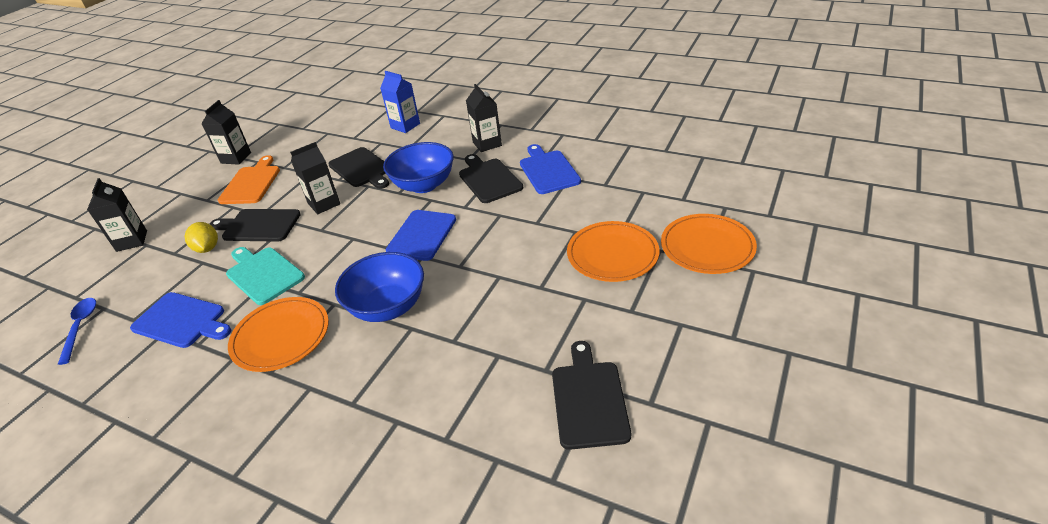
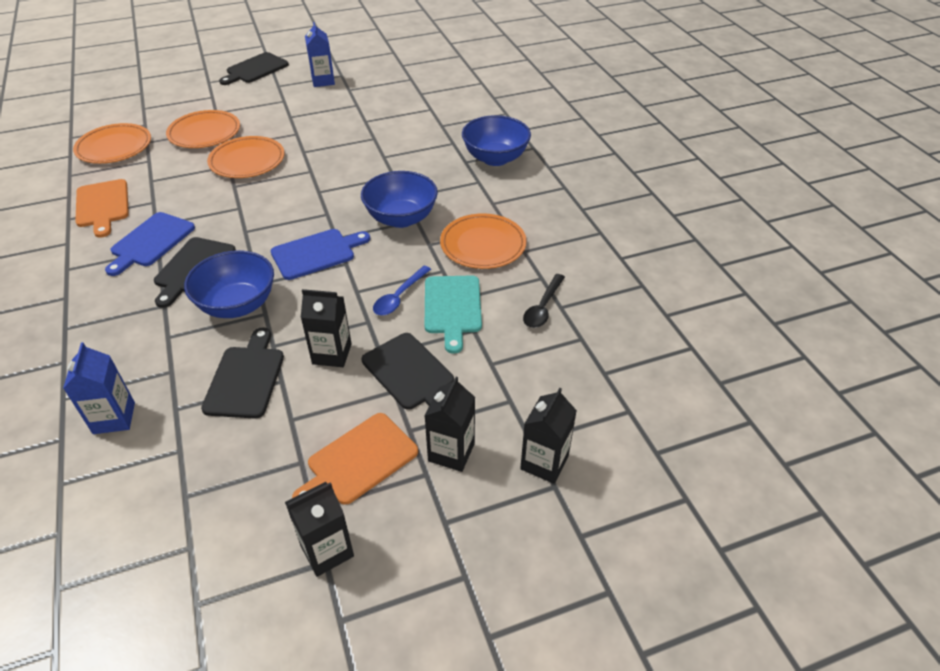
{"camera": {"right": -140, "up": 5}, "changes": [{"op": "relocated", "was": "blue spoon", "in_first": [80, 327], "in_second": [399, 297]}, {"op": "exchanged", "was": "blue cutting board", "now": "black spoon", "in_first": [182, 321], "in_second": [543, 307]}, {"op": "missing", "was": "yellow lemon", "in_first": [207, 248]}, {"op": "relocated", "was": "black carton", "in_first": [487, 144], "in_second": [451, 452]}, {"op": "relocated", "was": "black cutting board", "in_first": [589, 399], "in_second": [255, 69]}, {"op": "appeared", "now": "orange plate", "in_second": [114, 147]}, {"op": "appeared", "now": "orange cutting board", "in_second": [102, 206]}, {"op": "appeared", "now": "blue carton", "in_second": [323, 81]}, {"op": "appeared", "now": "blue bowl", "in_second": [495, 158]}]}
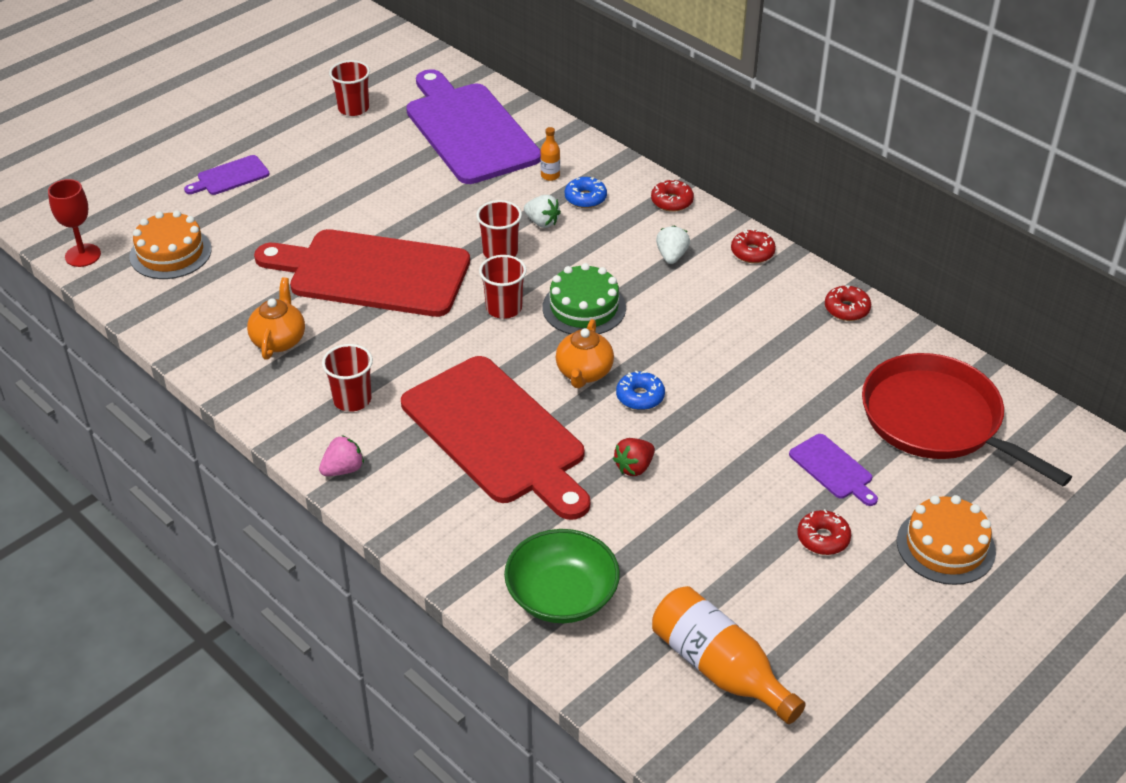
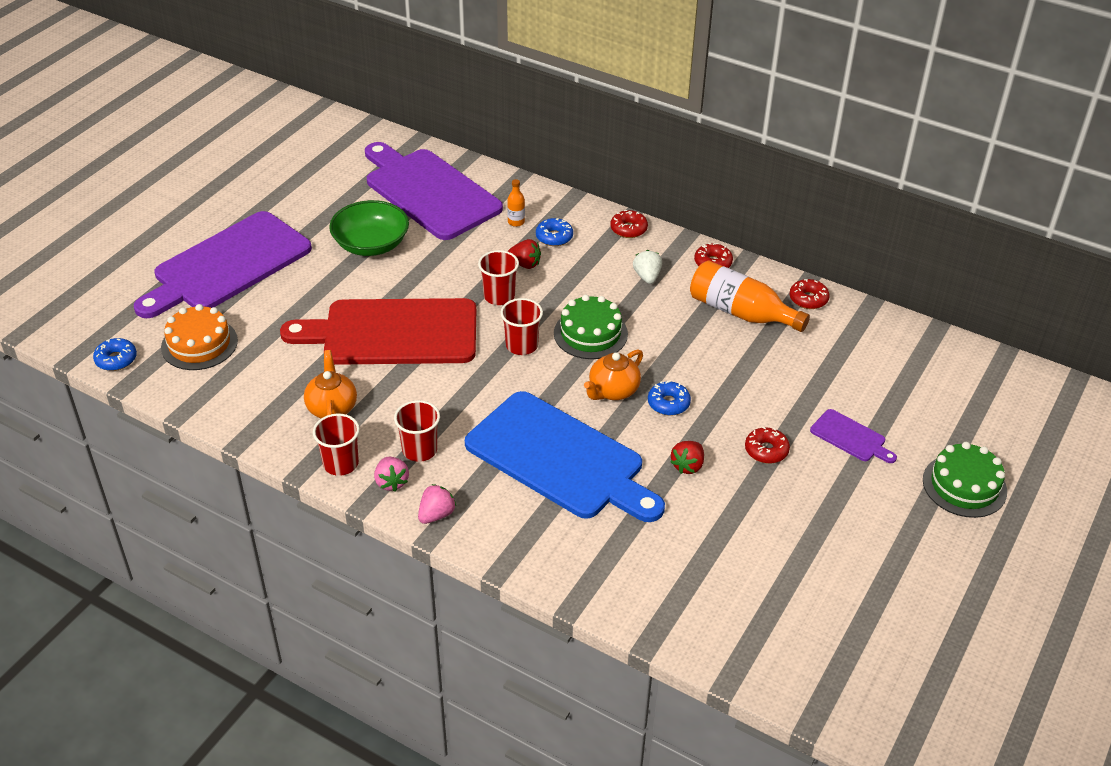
{"camera": {"right": -15, "up": 0}, "changes": [{"op": "exchanged", "was": "red goblet", "now": "blue donut", "in_first": [83, 255], "in_second": [116, 359]}, {"op": "size", "was": "purple cutting board", "in_first": [230, 177], "in_second": [228, 265], "ratio": 2.38}, {"op": "relocated", "was": "red cup", "in_first": [353, 108], "in_second": [341, 464]}, {"op": "colour", "was": "red cutting board", "now": "blue cutting board", "in_first": [497, 434], "in_second": [560, 458]}, {"op": "relocated", "was": "green bowl", "in_first": [562, 596], "in_second": [371, 244]}, {"op": "colour", "was": "white strawberry", "now": "red strawberry", "in_first": [542, 222], "in_second": [525, 264]}, {"op": "spun", "was": "orange teapot", "in_first": [584, 373], "in_second": [613, 391], "clockwise": 45}, {"op": "relocated", "was": "orange bottle", "in_first": [719, 668], "in_second": [741, 312]}, {"op": "relocated", "was": "red donut", "in_first": [823, 538], "in_second": [766, 450]}, {"op": "missing", "was": "red pan", "in_first": [937, 420]}, {"op": "colour", "was": "orange cake", "now": "green cake", "in_first": [945, 546], "in_second": [964, 485]}, {"op": "appeared", "now": "pink strawberry", "in_second": [391, 482]}]}
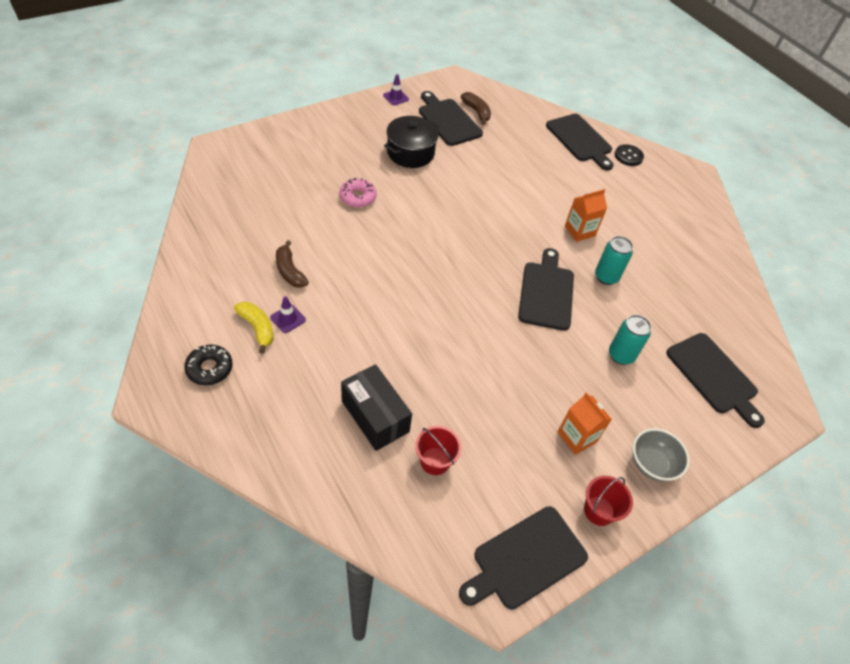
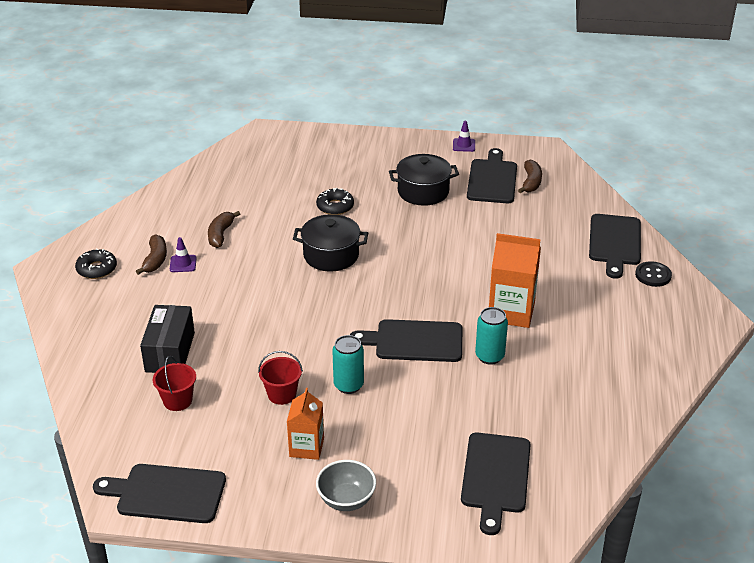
{"camera": {"right": 45, "up": -15}, "changes": [{"op": "colour", "was": "yellow banana", "now": "brown banana", "in_first": [257, 328], "in_second": [155, 260]}, {"op": "colour", "was": "pink donut", "now": "black donut", "in_first": [357, 197], "in_second": [335, 206]}, {"op": "spun", "was": "black cutting board", "in_first": [546, 292], "in_second": [414, 341], "clockwise": -135}, {"op": "size", "was": "orange carton", "in_first": [580, 231], "in_second": [511, 312], "ratio": 1.57}, {"op": "relocated", "was": "red bucket", "in_first": [599, 511], "in_second": [282, 394]}, {"op": "relocated", "was": "turquoise can", "in_first": [621, 355], "in_second": [348, 385]}, {"op": "appeared", "now": "black pot", "in_second": [331, 255]}]}
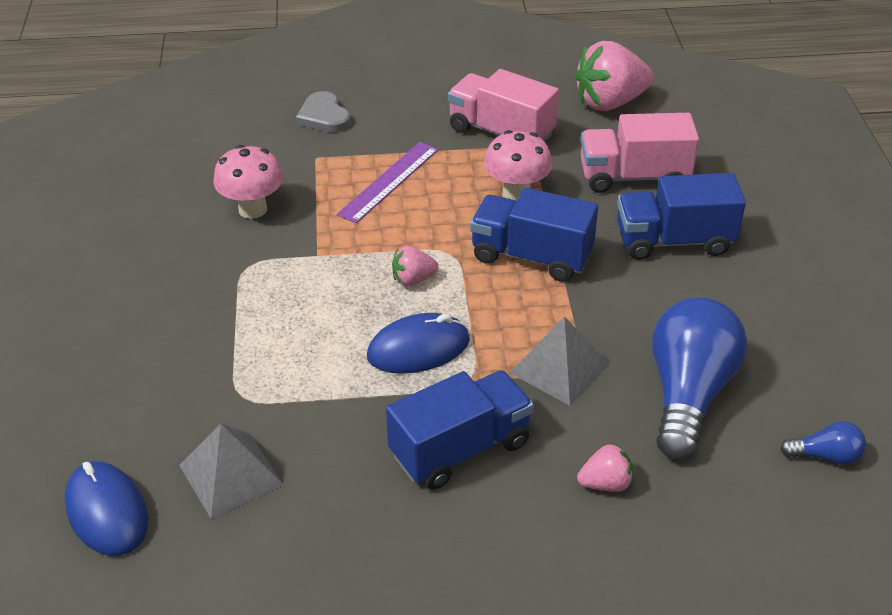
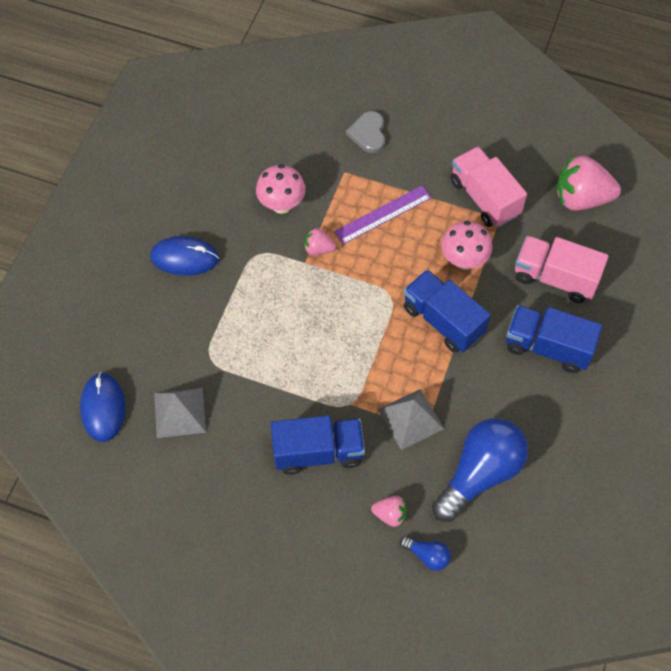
{"camera": {"right": 25, "up": 20}, "changes": [{"op": "relocated", "was": "blue mouse", "in_first": [418, 349], "in_second": [184, 258]}, {"op": "relocated", "was": "pink strawberry", "in_first": [413, 279], "in_second": [318, 249]}, {"op": "relocated", "was": "blue light bulb", "in_first": [825, 456], "in_second": [427, 555]}]}
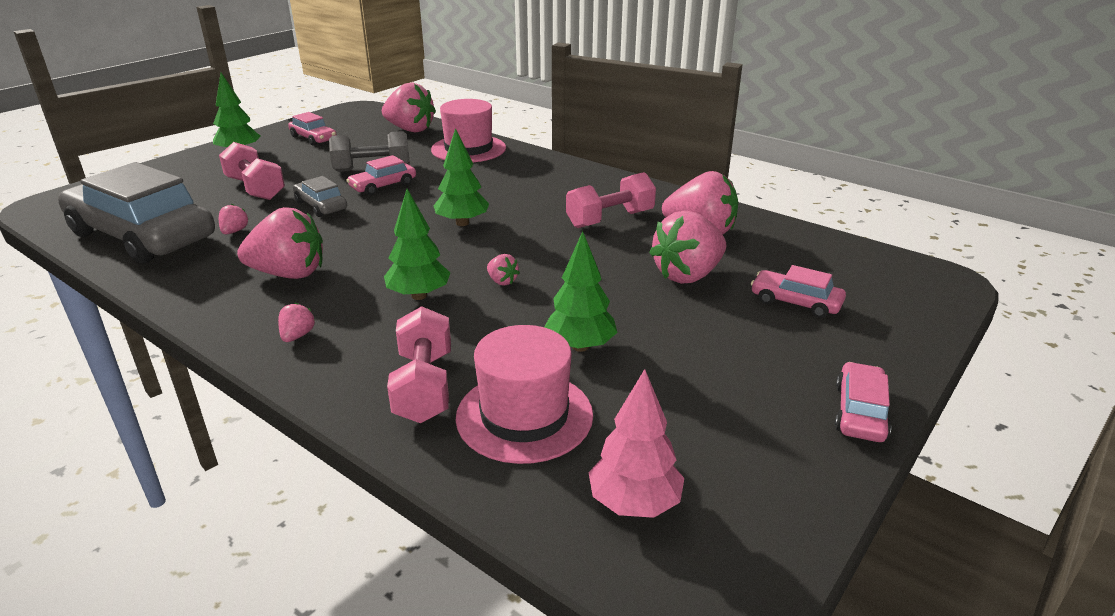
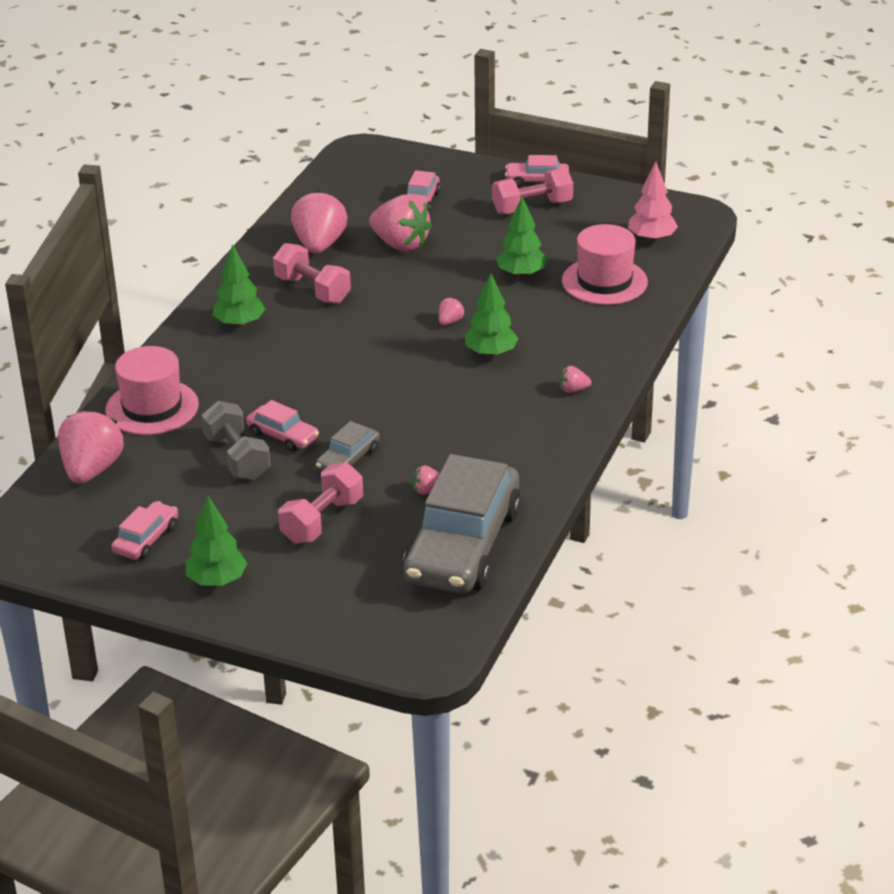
{"camera": {"right": -105, "up": 5}, "changes": [{"op": "missing", "was": "pink strawberry", "in_first": [289, 274]}, {"op": "relocated", "was": "pink dumbbell", "in_first": [424, 386], "in_second": [532, 207]}, {"op": "relocated", "was": "green tree", "in_first": [462, 223], "in_second": [239, 324]}]}
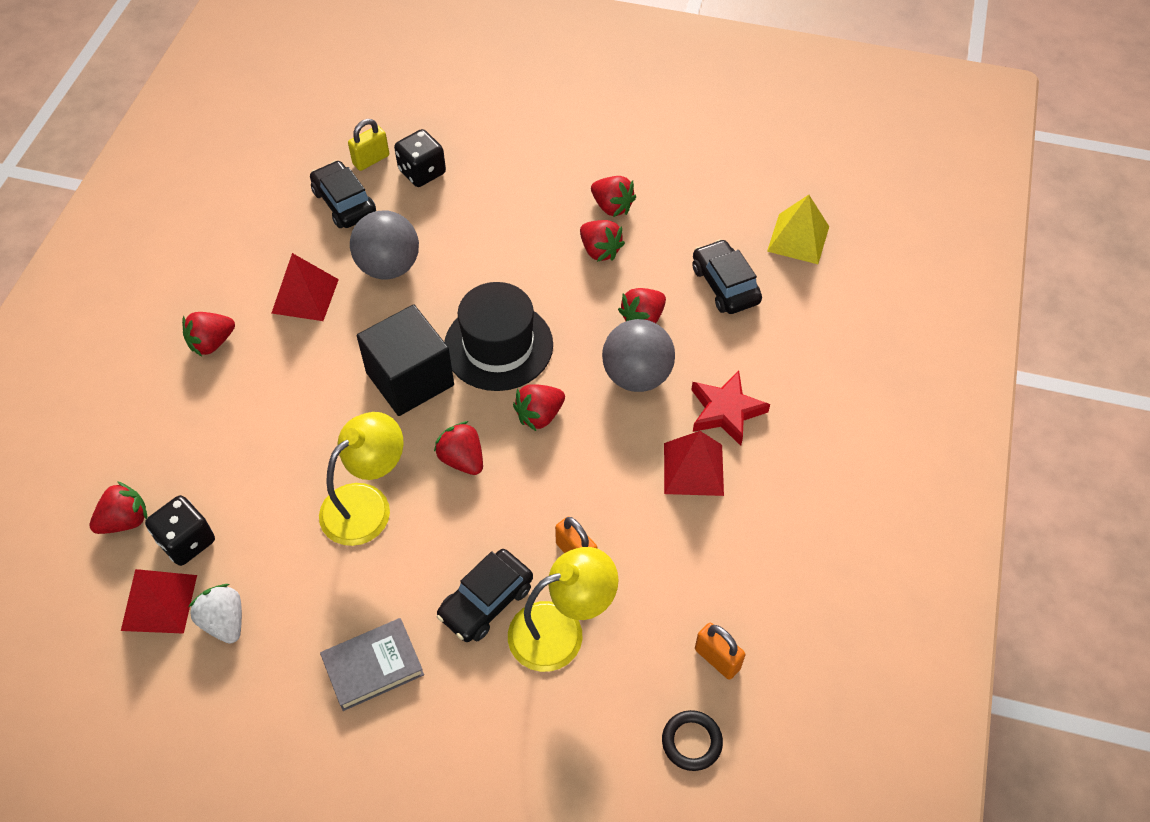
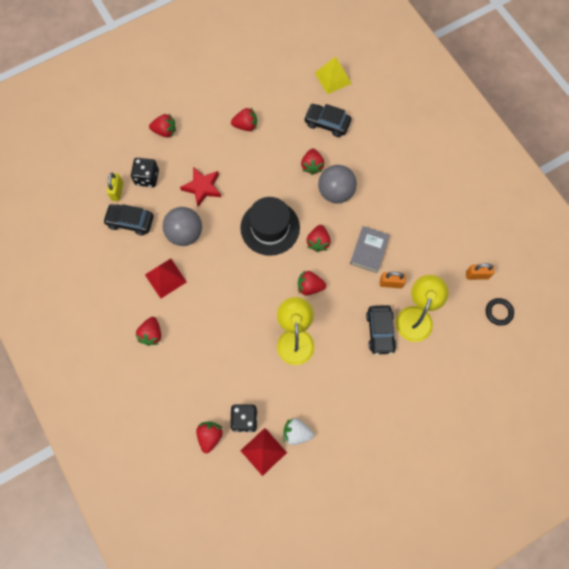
{"camera": {"right": -45, "up": 15}, "changes": [{"op": "relocated", "was": "grey book", "in_first": [373, 666], "in_second": [369, 250]}, {"op": "missing", "was": "black cube", "in_first": [410, 379]}, {"op": "relocated", "was": "red strawberry", "in_first": [600, 250], "in_second": [165, 131]}, {"op": "missing", "was": "red pyramid", "in_first": [693, 469]}, {"op": "relocated", "was": "red star", "in_first": [725, 411], "in_second": [202, 188]}]}
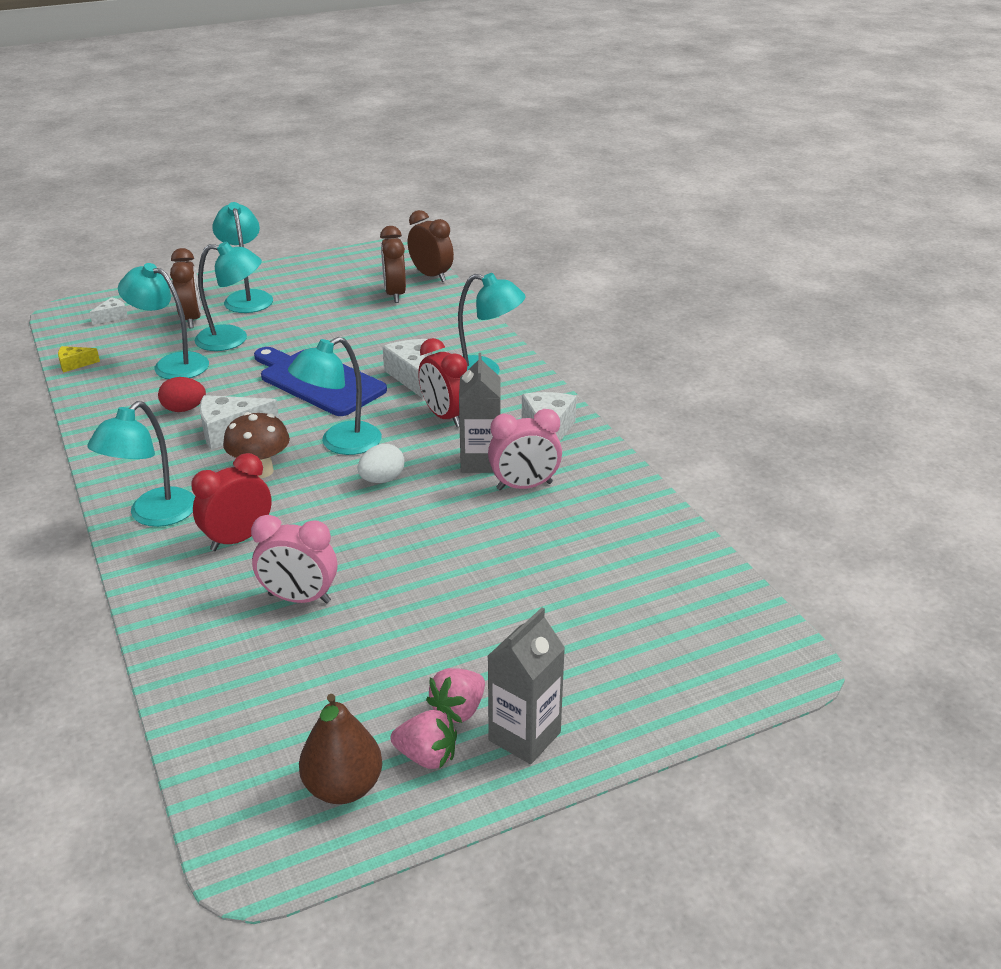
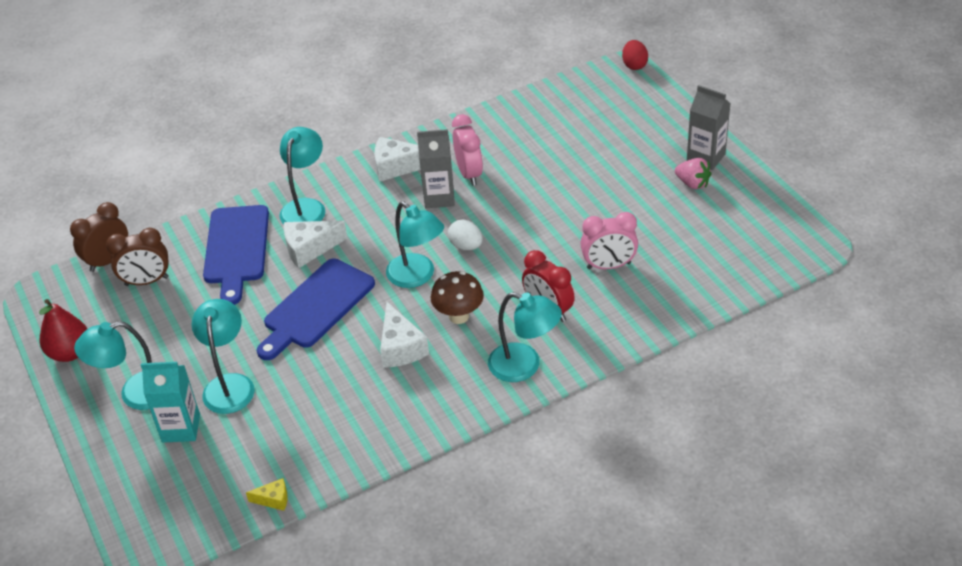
{"camera": {"right": -90, "up": 10}, "changes": [{"op": "spun", "was": "yellow cheese", "in_first": [74, 364], "in_second": [273, 499], "clockwise": -75}, {"op": "missing", "was": "white cheese", "in_first": [112, 317]}, {"op": "missing", "was": "turquoise lamp", "in_first": [172, 364]}, {"op": "relocated", "was": "red egg", "in_first": [184, 409], "in_second": [634, 65]}, {"op": "exchanged", "was": "brown clock", "now": "turquoise carton", "in_first": [191, 319], "in_second": [181, 428]}, {"op": "spun", "was": "pink clock", "in_first": [299, 598], "in_second": [608, 266], "clockwise": 75}, {"op": "missing", "was": "brown pear", "in_first": [343, 787]}, {"op": "missing", "was": "pink strawberry", "in_first": [427, 756]}, {"op": "missing", "was": "red clock", "in_first": [445, 416]}, {"op": "appeared", "now": "red pear", "in_second": [70, 352]}, {"op": "appeared", "now": "blue cutting board", "in_second": [236, 249]}]}
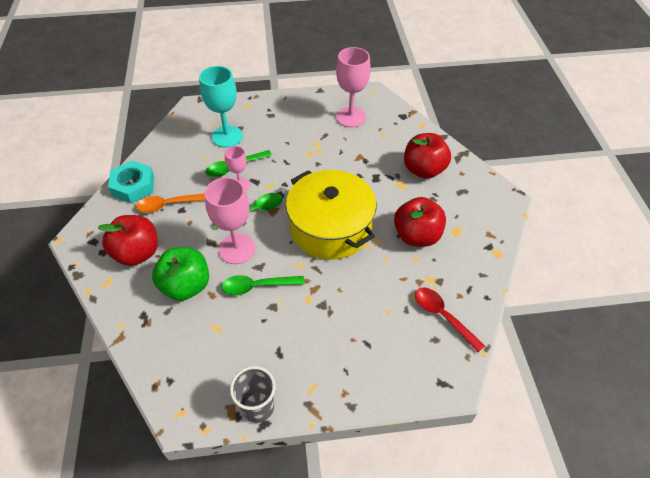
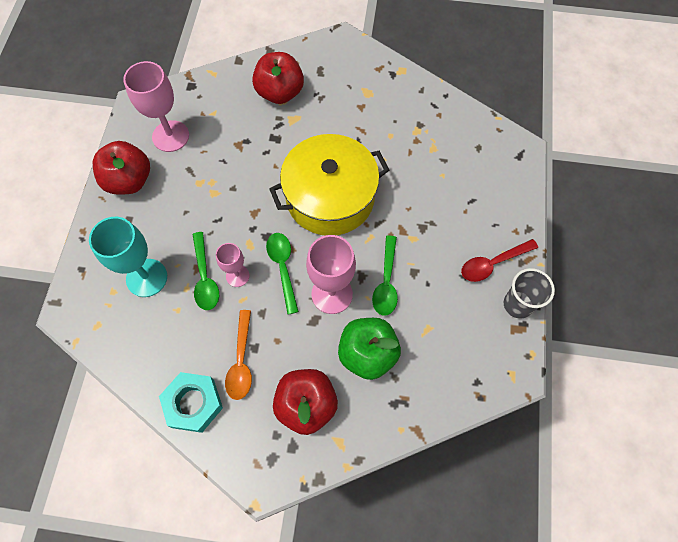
{"camera": {"right": -75, "up": 15}, "changes": [{"op": "relocated", "was": "red apple", "in_first": [417, 236], "in_second": [129, 181]}, {"op": "relocated", "was": "red spoon", "in_first": [443, 316], "in_second": [493, 263]}]}
